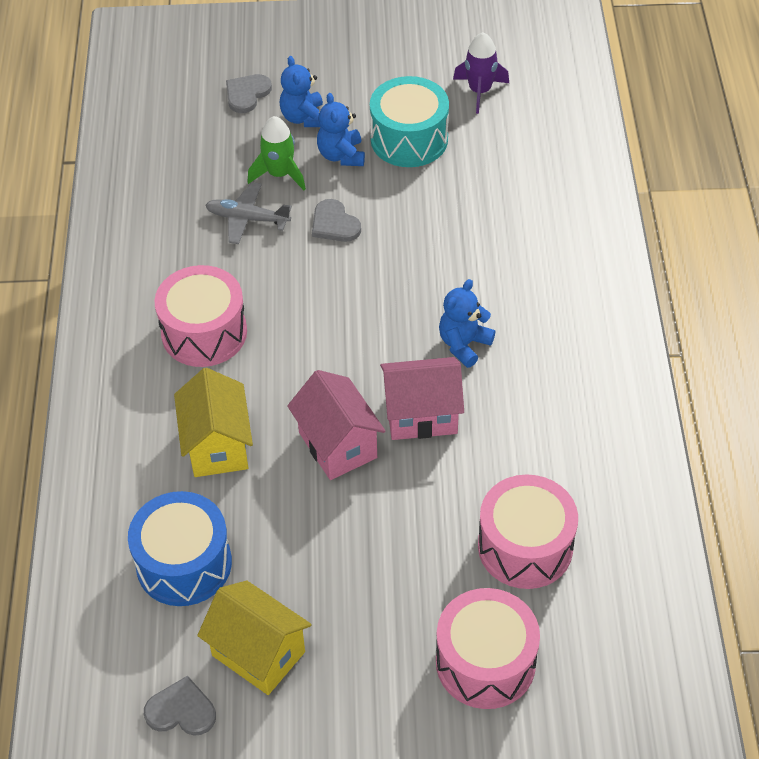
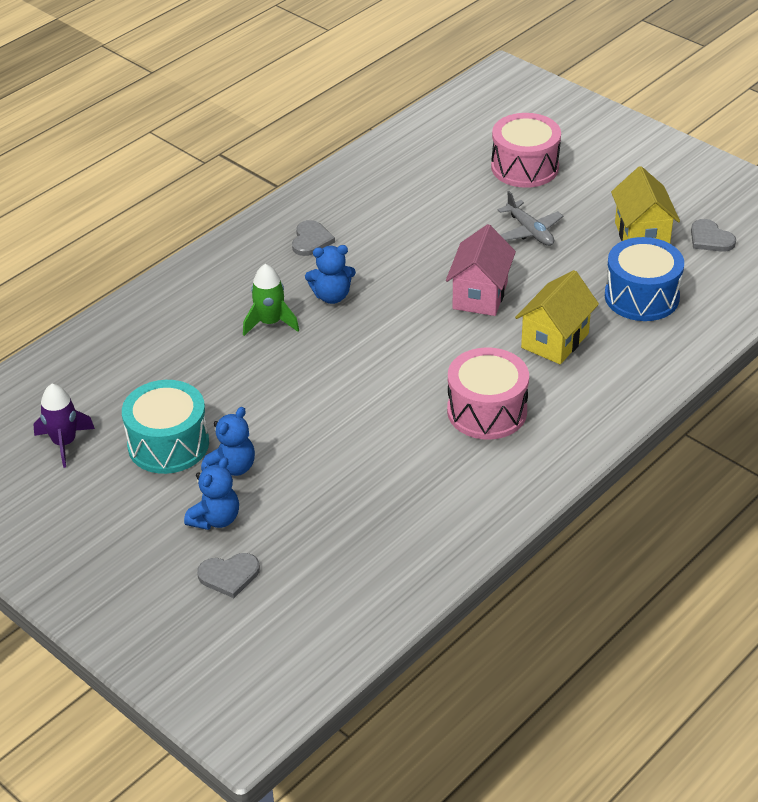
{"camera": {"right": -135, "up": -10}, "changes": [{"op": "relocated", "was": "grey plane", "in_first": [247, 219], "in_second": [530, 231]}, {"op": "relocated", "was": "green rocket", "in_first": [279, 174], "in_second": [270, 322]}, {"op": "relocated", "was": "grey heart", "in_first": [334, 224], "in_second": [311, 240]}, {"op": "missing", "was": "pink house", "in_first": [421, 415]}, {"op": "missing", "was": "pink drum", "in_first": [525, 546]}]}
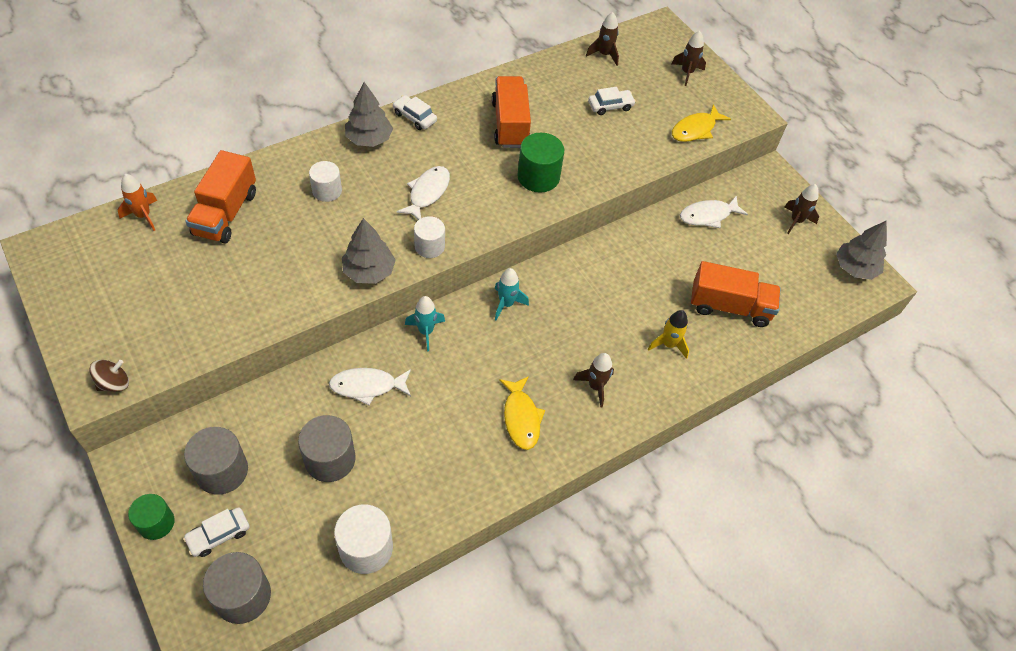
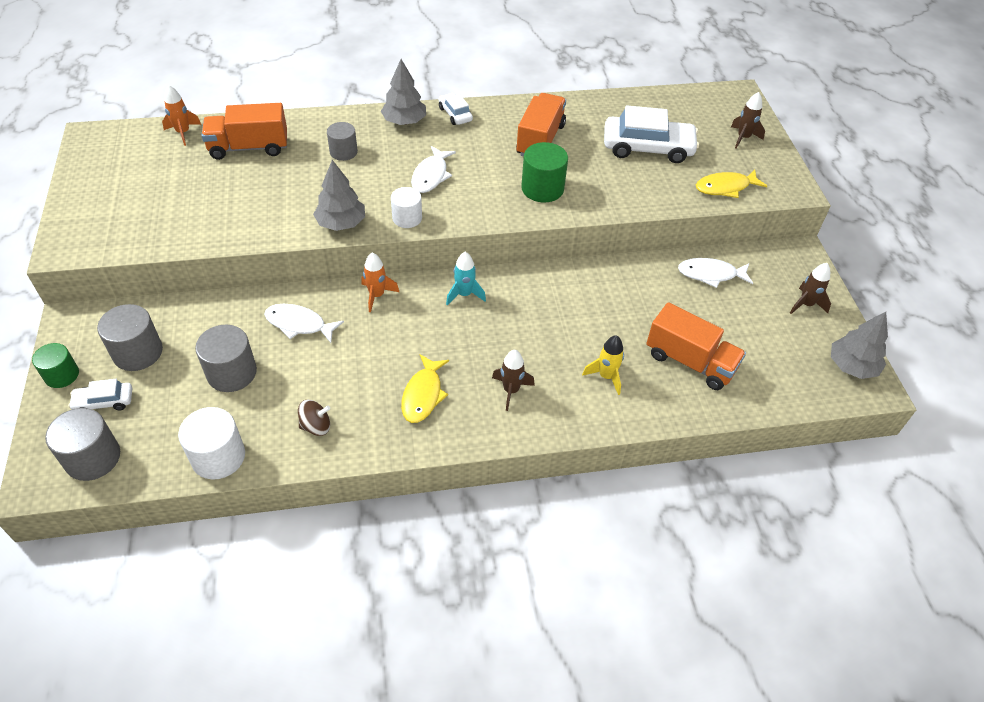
{"camera": {"right": 25, "up": -5}, "changes": [{"op": "relocated", "was": "brown spinning top", "in_first": [114, 383], "in_second": [316, 426]}, {"op": "spun", "was": "orange truck", "in_first": [226, 213], "in_second": [249, 147], "clockwise": 45}, {"op": "colour", "was": "white cylinder", "now": "grey cylinder", "in_first": [327, 191], "in_second": [343, 152]}, {"op": "spun", "was": "white fish", "in_first": [427, 193], "in_second": [431, 175], "clockwise": 150}, {"op": "colour", "was": "turquoise rocket", "now": "orange rocket", "in_first": [426, 331], "in_second": [377, 295]}, {"op": "missing", "was": "brown rocket", "in_first": [604, 55]}, {"op": "size", "was": "white car", "in_first": [610, 106], "in_second": [647, 148], "ratio": 1.99}]}
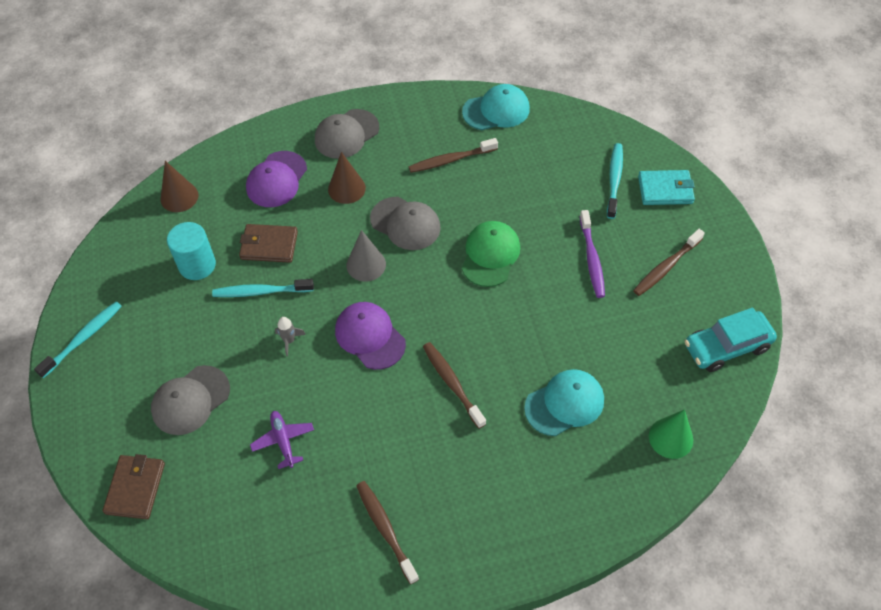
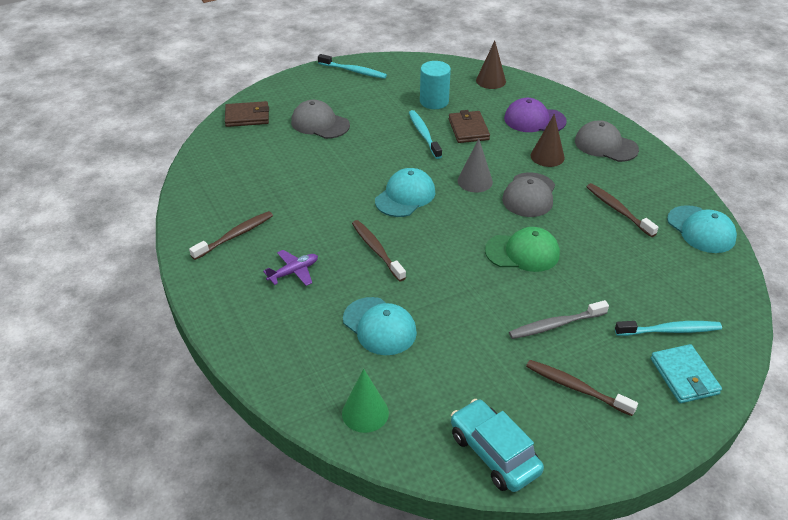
{"camera": {"right": 75, "up": -15}, "changes": [{"op": "relocated", "was": "purple plane", "in_first": [283, 441], "in_second": [293, 272]}, {"op": "missing", "was": "grey rocket", "in_first": [289, 341]}, {"op": "colour", "was": "purple cap", "now": "turquoise cap", "in_first": [370, 336], "in_second": [405, 196]}, {"op": "spun", "was": "brown toothbrush", "in_first": [452, 383], "in_second": [376, 250], "clockwise": -75}, {"op": "colour", "was": "purple toothbrush", "now": "grey toothbrush", "in_first": [592, 259], "in_second": [555, 325]}]}
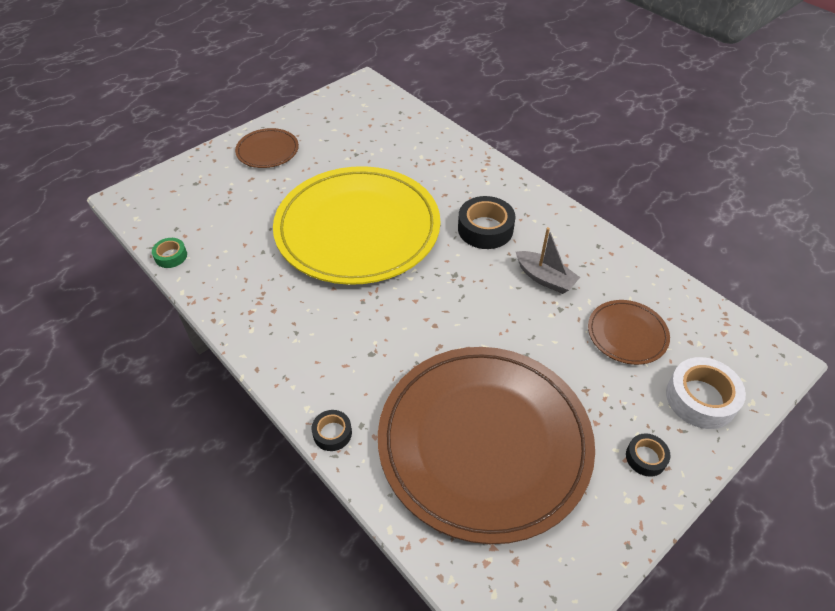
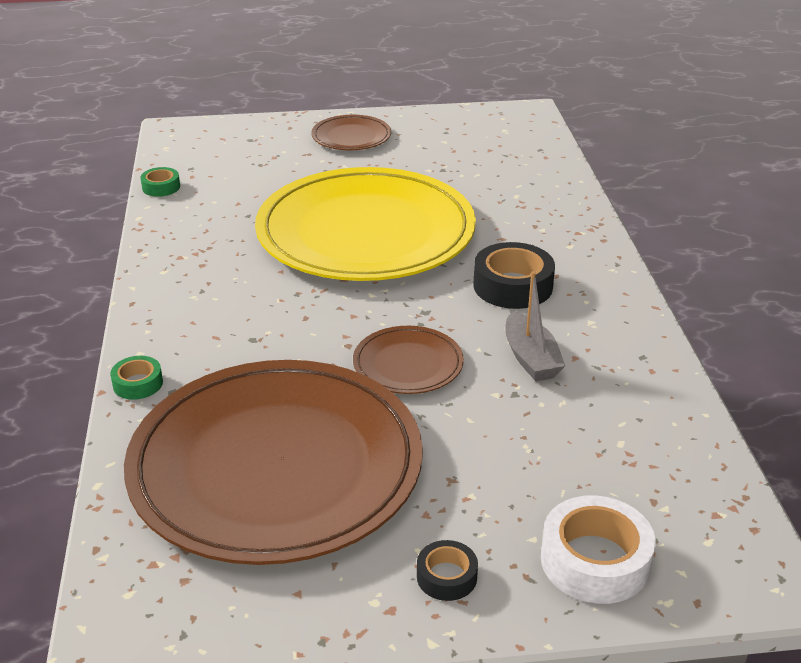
{"camera": {"right": 35, "up": -15}, "changes": [{"op": "colour", "was": "black tape", "now": "green tape", "in_first": [332, 433], "in_second": [138, 383]}, {"op": "relocated", "was": "brown plate", "in_first": [627, 334], "in_second": [408, 364]}]}
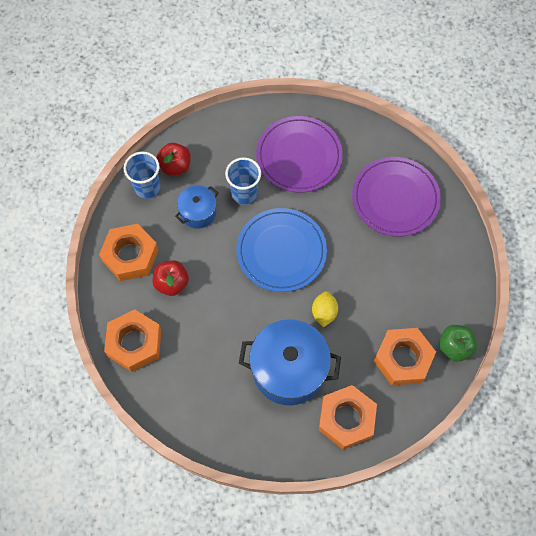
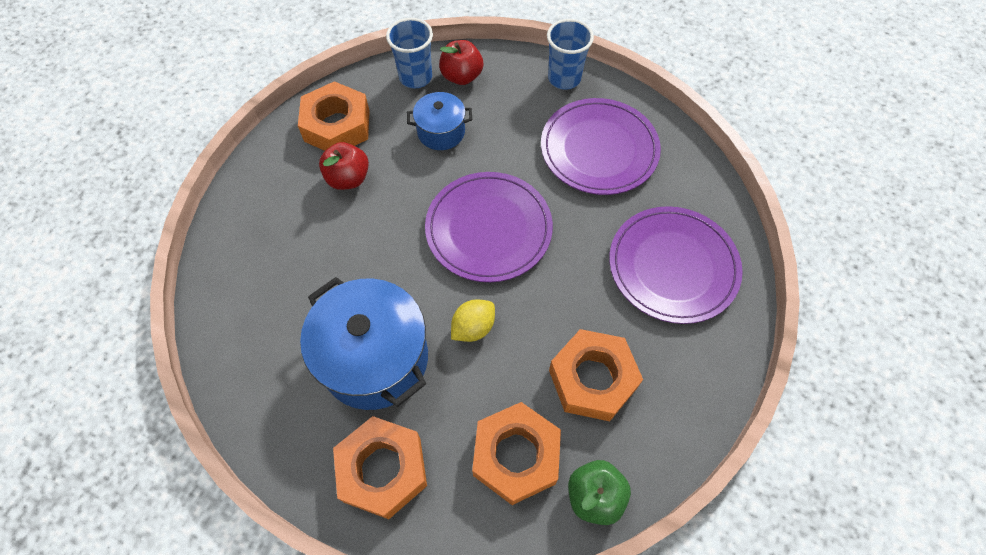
{"camera": {"right": 40, "up": -5}, "changes": [{"op": "relocated", "was": "orange nut", "in_first": [134, 343], "in_second": [592, 379]}, {"op": "relocated", "was": "blue cup", "in_first": [244, 193], "in_second": [564, 78]}, {"op": "colour", "was": "blue plate", "now": "purple plate", "in_first": [281, 251], "in_second": [488, 229]}]}
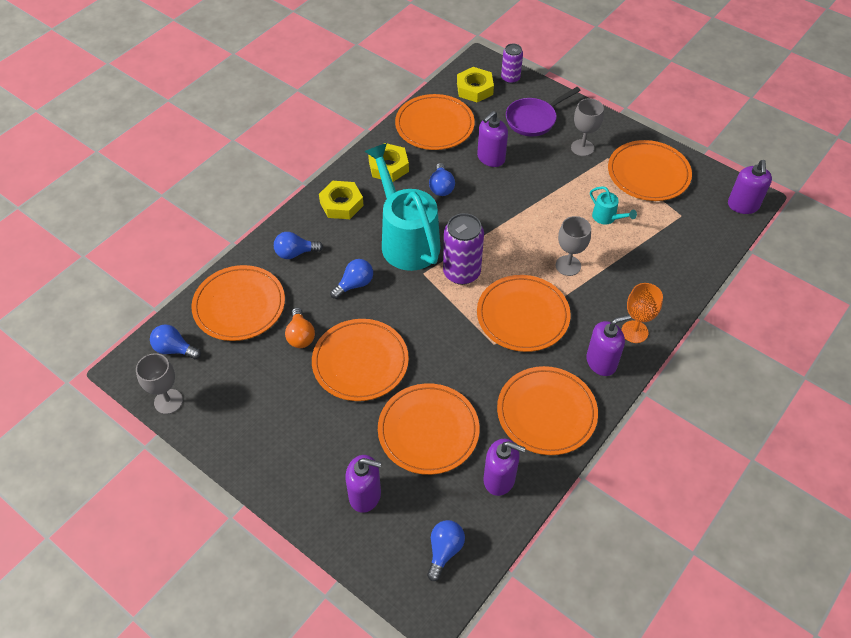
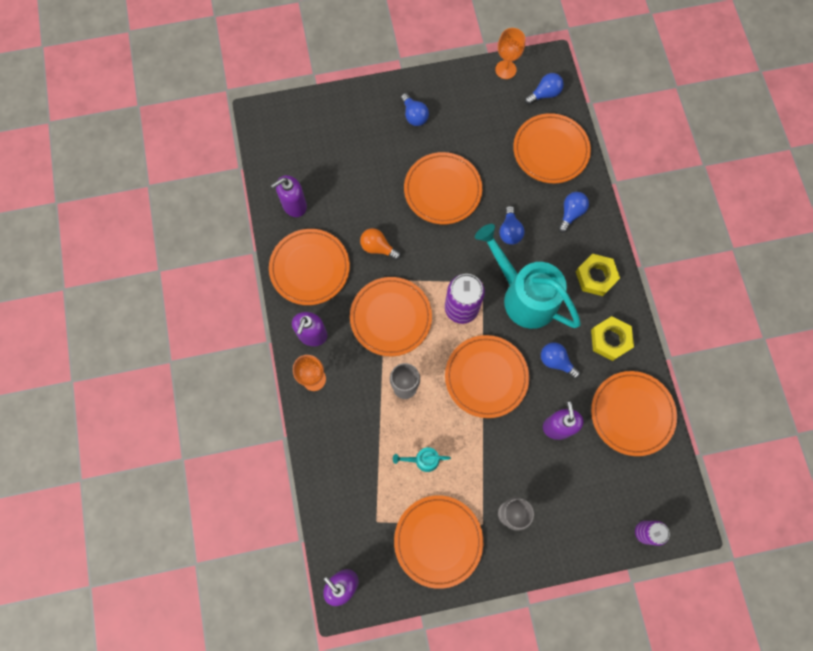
{"camera": {"right": 130, "up": 20}, "changes": [{"op": "colour", "was": "grey goblet", "now": "orange goblet", "in_first": [168, 401], "in_second": [505, 69]}, {"op": "relocated", "was": "orange light bulb", "in_first": [300, 336], "in_second": [378, 247]}, {"op": "missing", "was": "purple soap dispenser", "in_first": [365, 495]}, {"op": "spun", "was": "turquoise watering can", "in_first": [406, 239], "in_second": [523, 295], "clockwise": -150}, {"op": "relocated", "was": "orange plate", "in_first": [428, 431], "in_second": [486, 377]}, {"op": "relocated", "was": "blue light bulb", "in_first": [444, 551], "in_second": [414, 115]}, {"op": "missing", "was": "yellow nut", "in_first": [474, 89]}, {"op": "missing", "was": "purple pan", "in_first": [534, 119]}]}
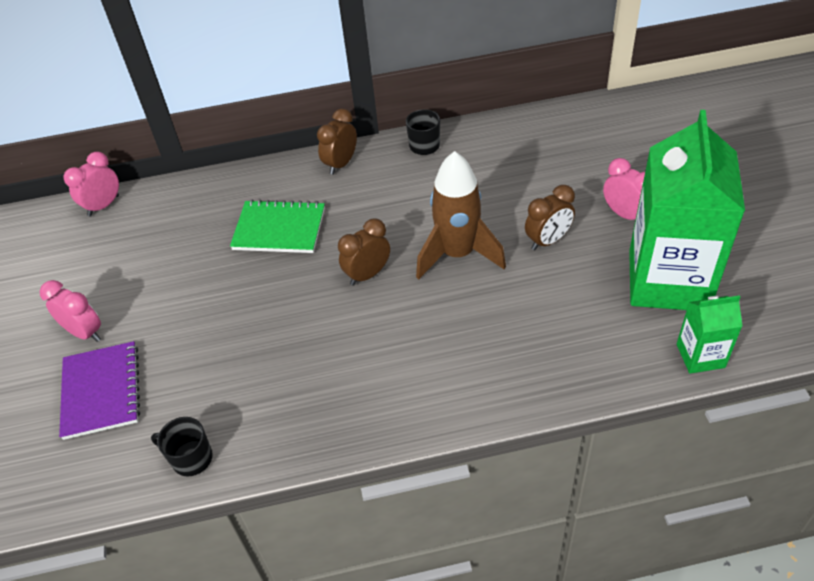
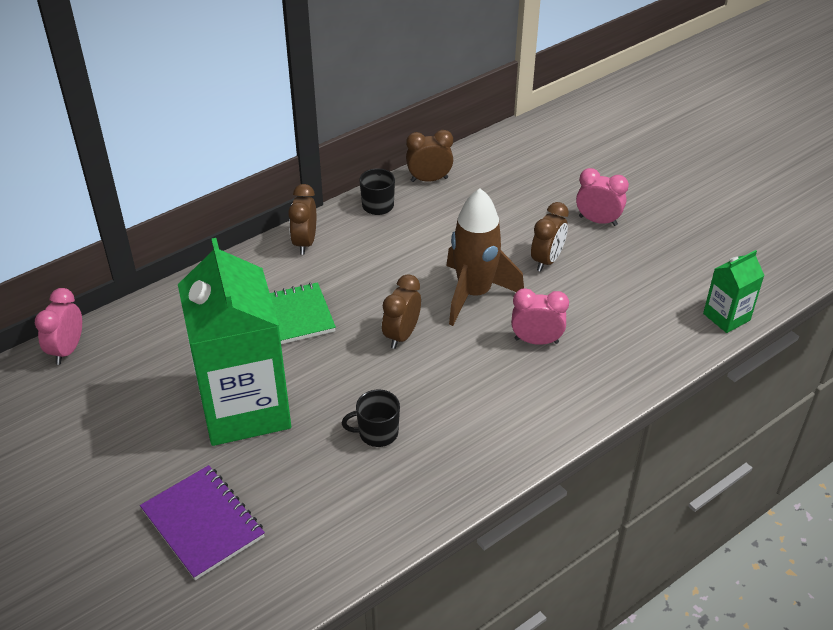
{"camera": {"right": -30, "up": -5}, "changes": [{"op": "relocated", "was": "pink clock", "in_first": [85, 332], "in_second": [536, 341]}, {"op": "relocated", "was": "black mug", "in_first": [191, 458], "in_second": [377, 433]}, {"op": "relocated", "was": "green carton", "in_first": [668, 280], "in_second": [244, 408]}, {"op": "appeared", "now": "brown clock", "in_second": [429, 179]}]}
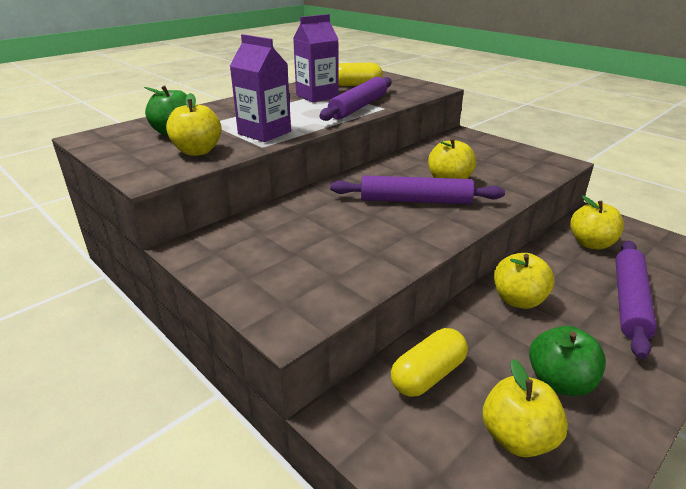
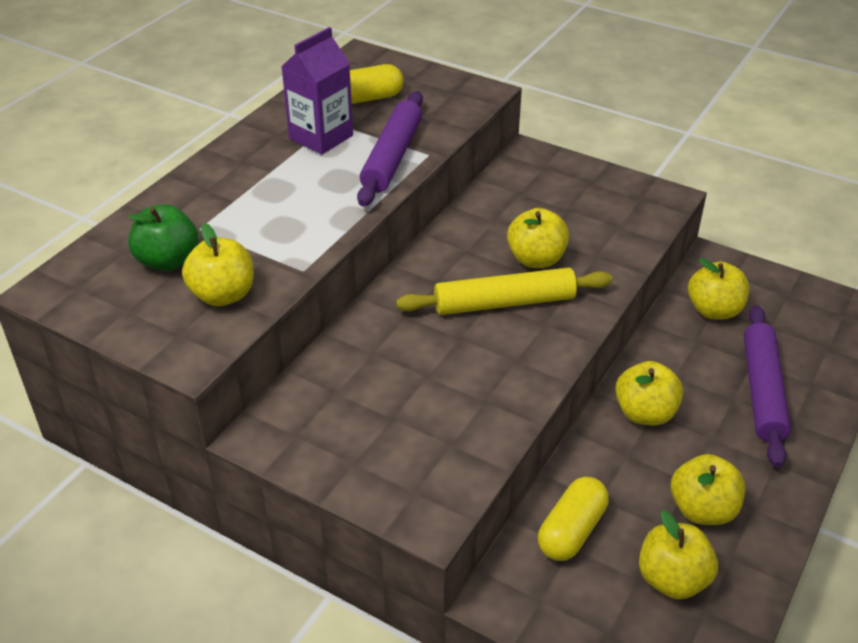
{"camera": {"right": -15, "up": 10}, "changes": [{"op": "missing", "was": "purple carton", "in_first": [264, 133]}, {"op": "colour", "was": "purple rolling pin", "now": "yellow rolling pin", "in_first": [415, 201], "in_second": [504, 303]}, {"op": "colour", "was": "green apple", "now": "yellow apple", "in_first": [559, 382], "in_second": [702, 510]}]}
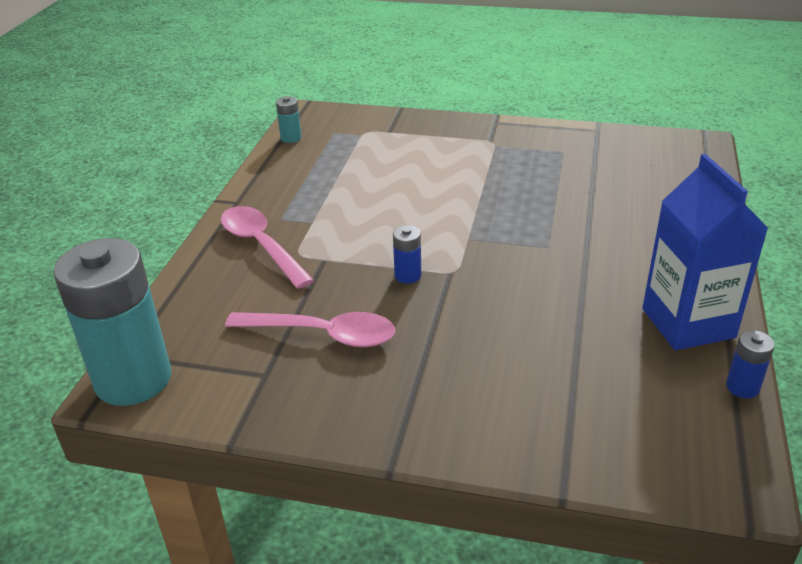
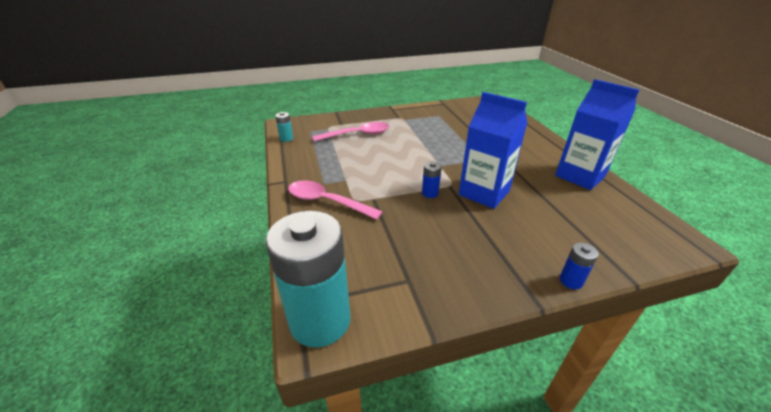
{"camera": {"right": -30, "up": 0}, "changes": [{"op": "relocated", "was": "pink spoon", "in_first": [323, 334], "in_second": [357, 135]}, {"op": "relocated", "was": "blue battery", "in_first": [742, 387], "in_second": [571, 281]}, {"op": "appeared", "now": "blue carton", "in_second": [484, 193]}]}
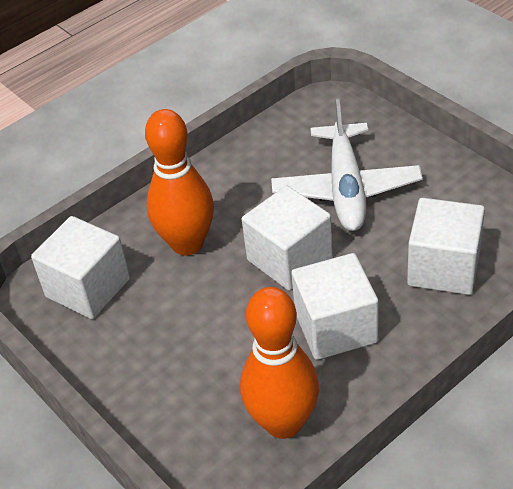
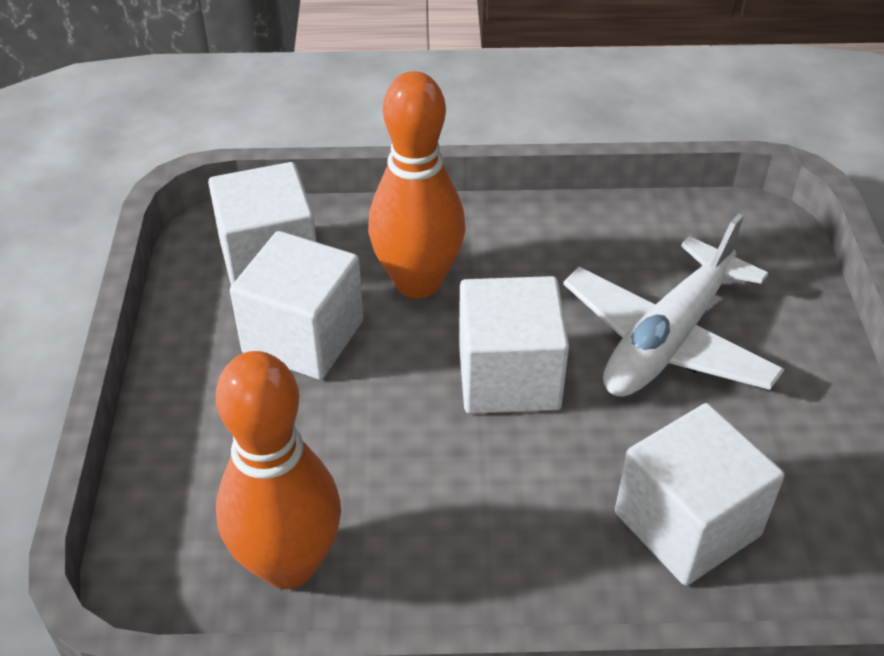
{"camera": {"right": 35, "up": 0}, "changes": [{"op": "relocated", "was": "white cube", "in_first": [336, 327], "in_second": [303, 337]}]}
